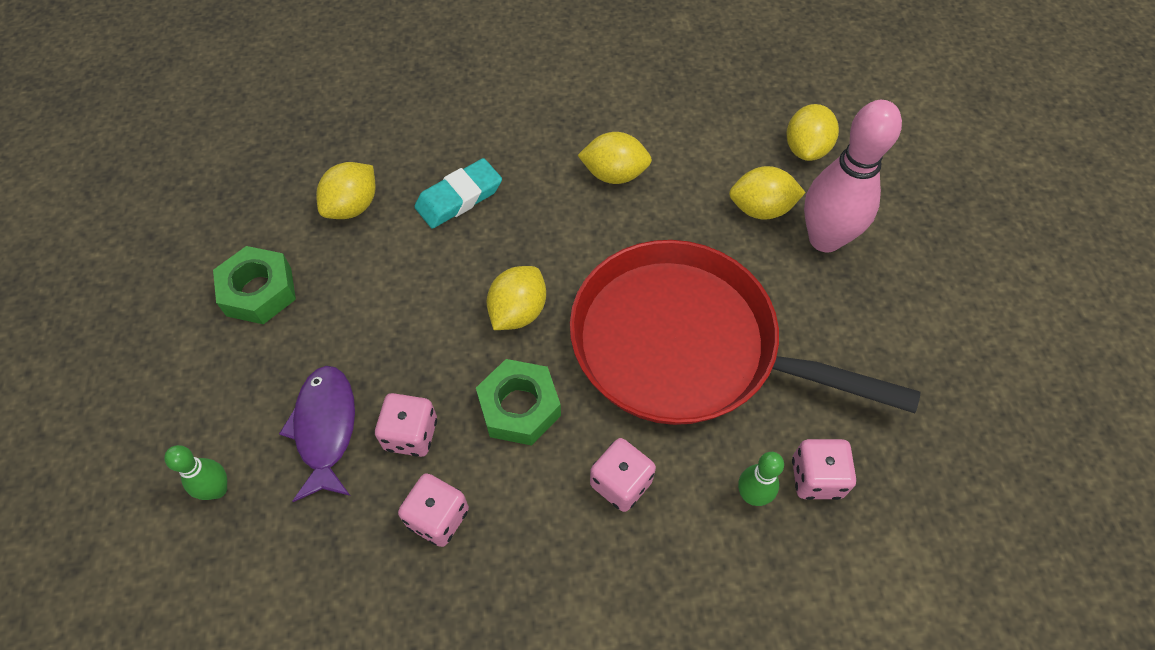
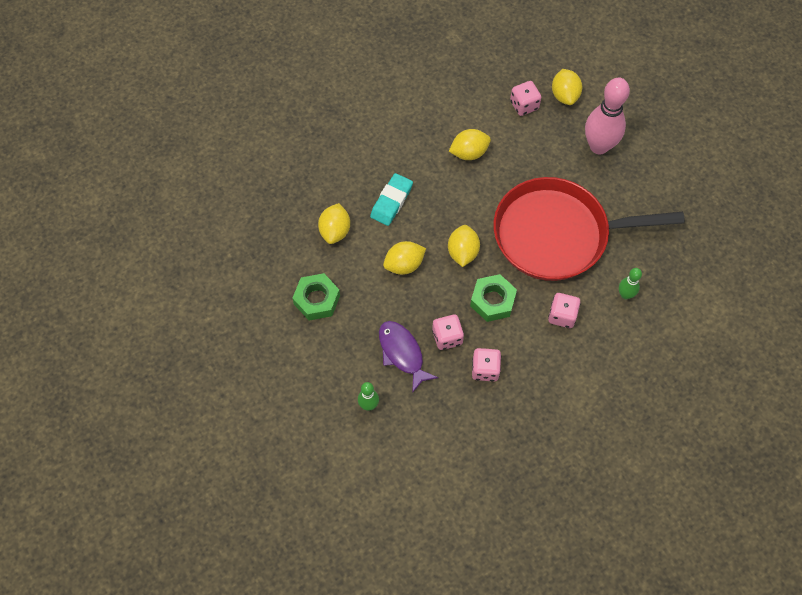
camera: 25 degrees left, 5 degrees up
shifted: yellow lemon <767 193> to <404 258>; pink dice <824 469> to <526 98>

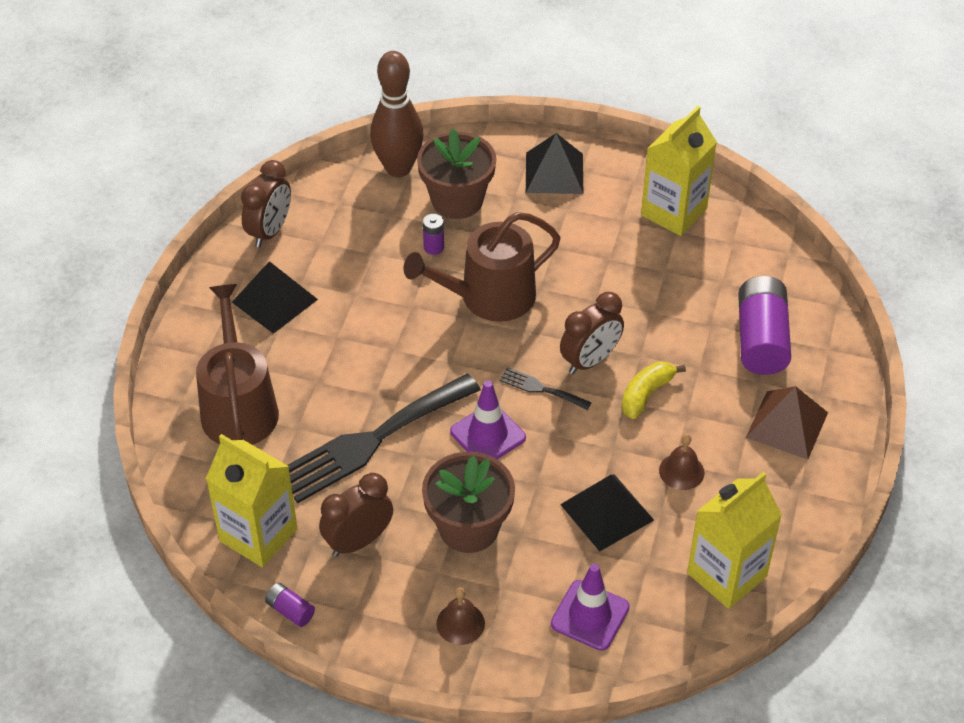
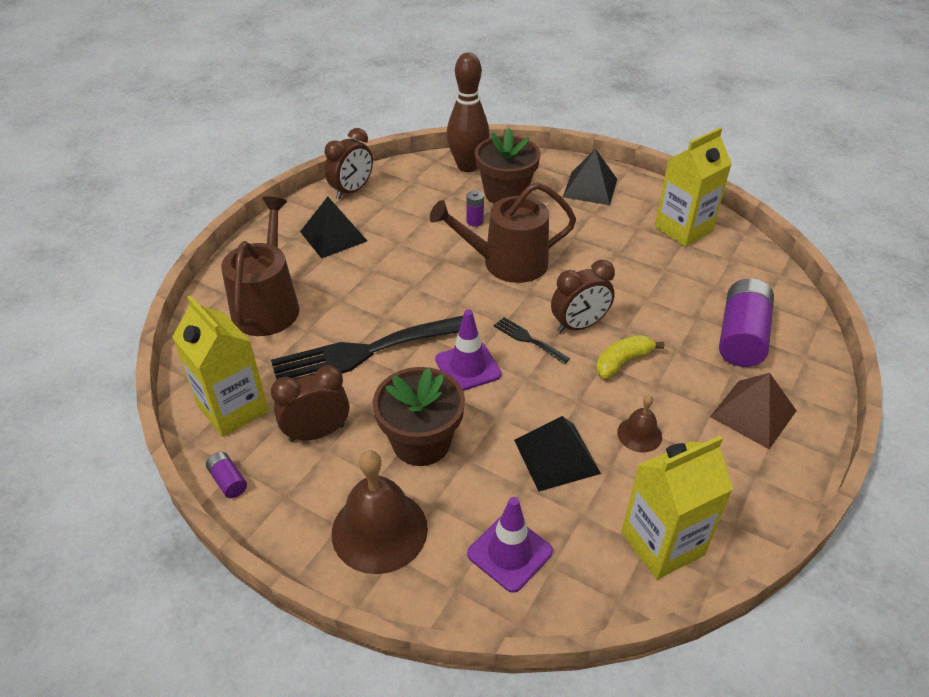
camera: 15 degrees right, 5 degrees down
scaled: brown bell <460 616> = <380 512> x1.95

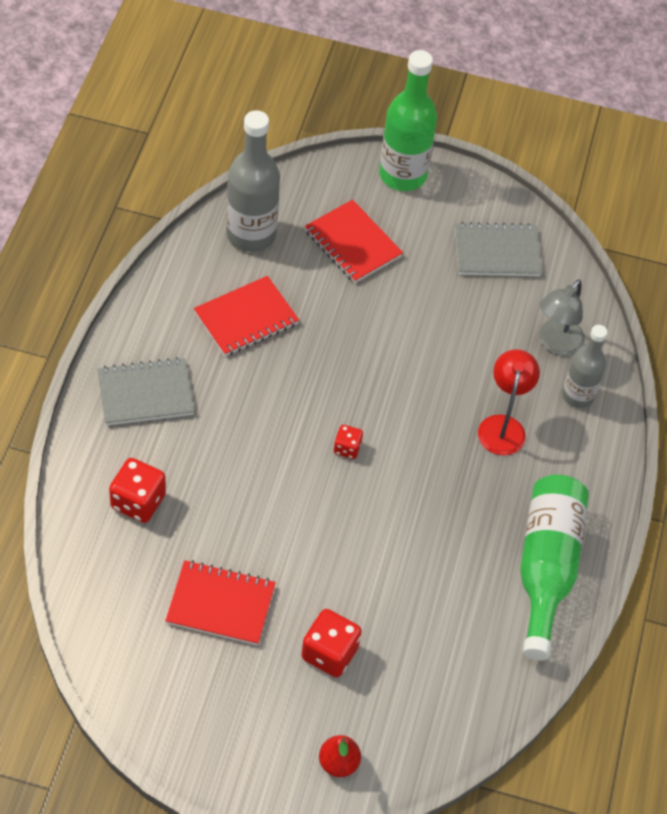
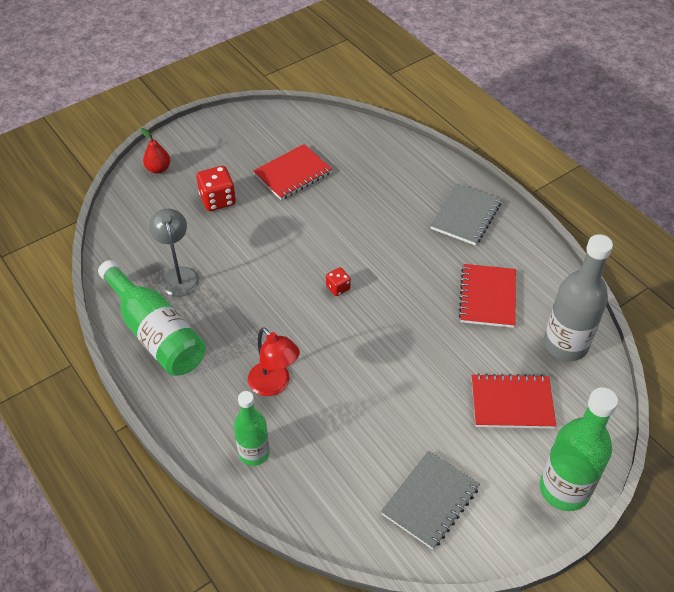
camera: 135 degrees right, 5 degrees down
gone: red dice <137 490>
shifted: grey lamp <562 317> to <174 253>
repainted: grey bottle <585 366> to green bottle <252 428>

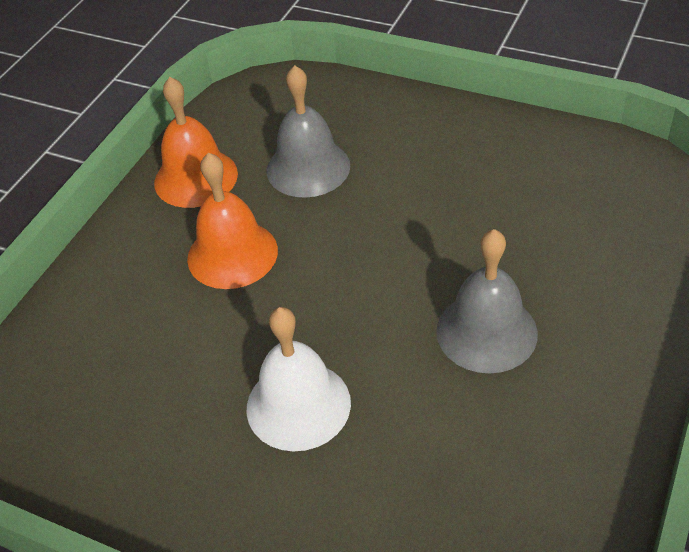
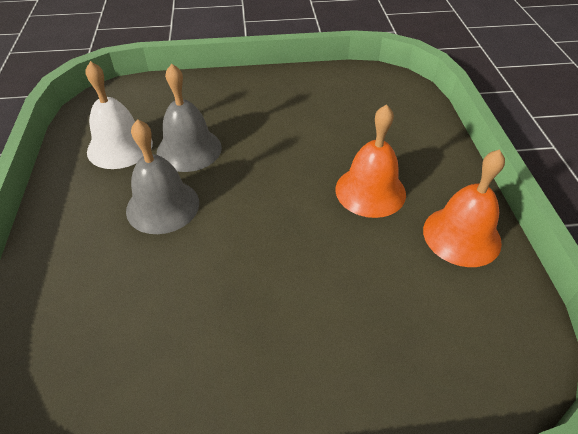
camera: 145 degrees right, 0 degrees up
shifted: grey bell <308 131> to <189 118>; white bell <299 379> to <119 115>

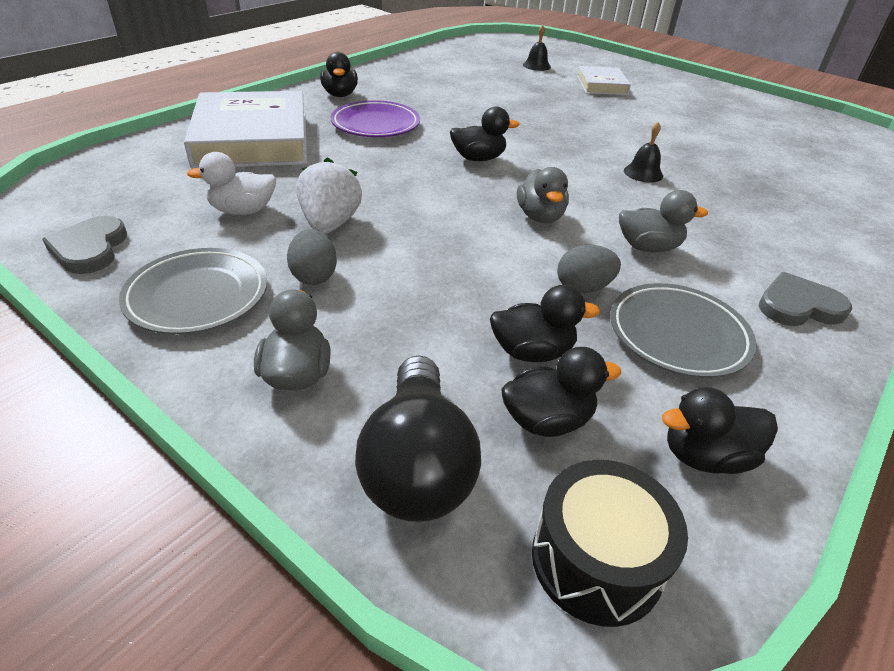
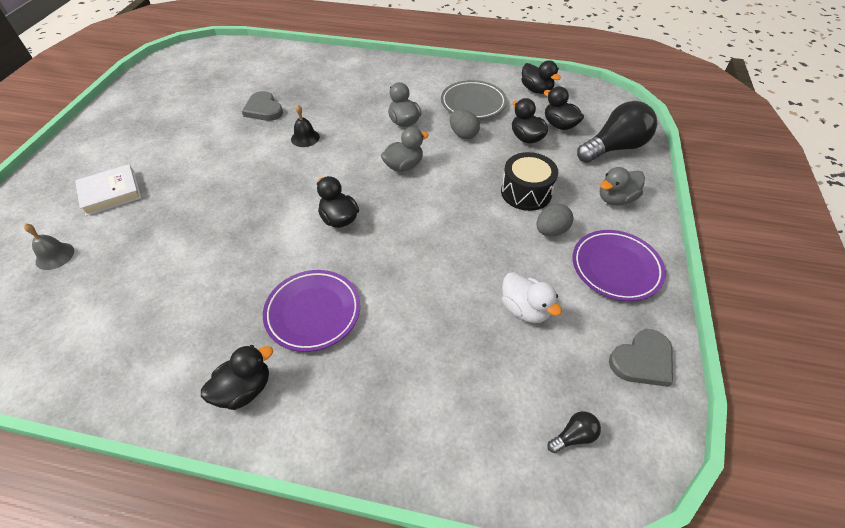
camera: 115 degrees left, 10 degrees up
gone: white book <245 130>; white strawberry <329 195>
new: black light bulb <574 432>
shifted: grey heart <805 299> to <262 106>; black drum <610 543> to <529 181>
repainted: black bell <537 48> to grey bell <49 247>; grey plate <193 291> to purple plate <619 265>

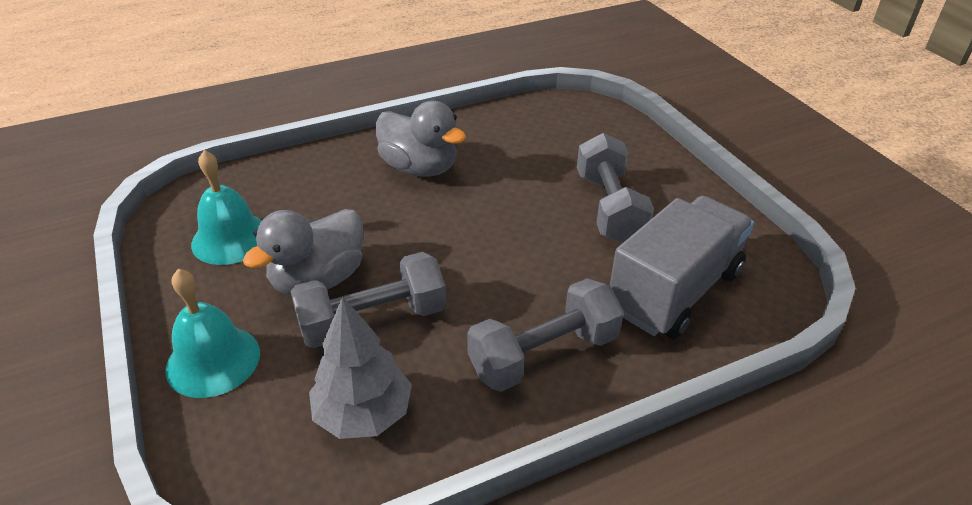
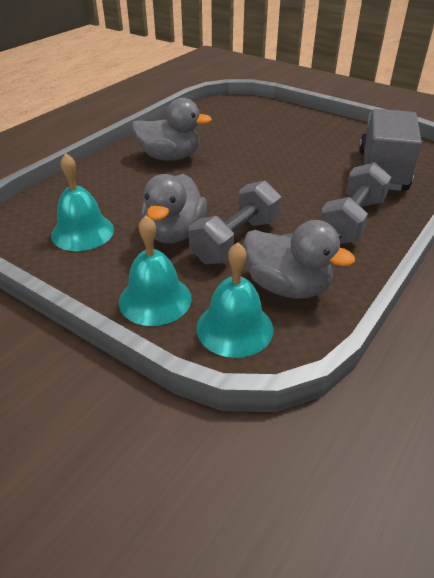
camera: 30 degrees left, 0 degrees up
gone: grey dumbbell <615 188>
new: turquoise bell <234 300>
swapped: grey tree <360 367> to grey duck <299 259>

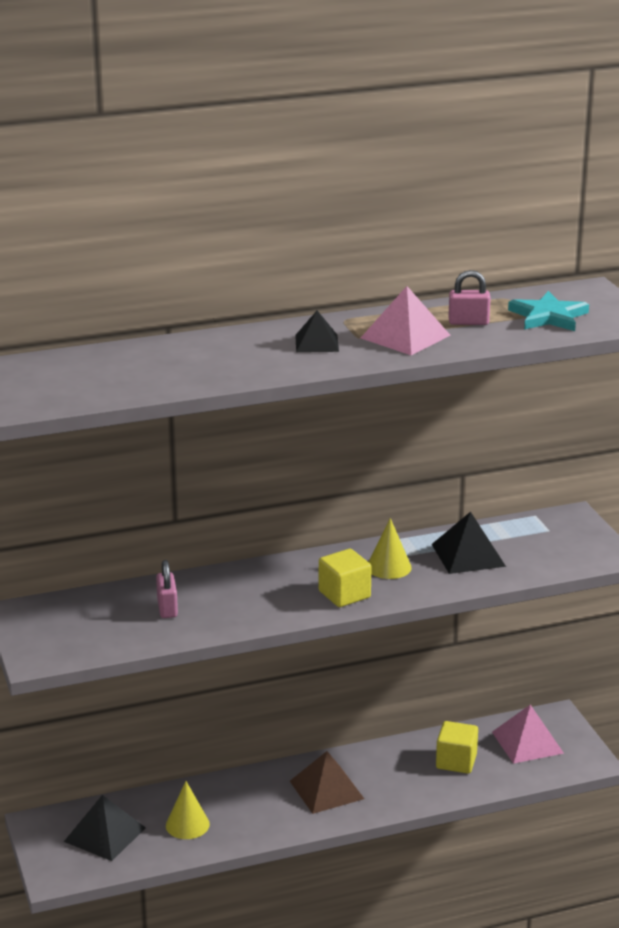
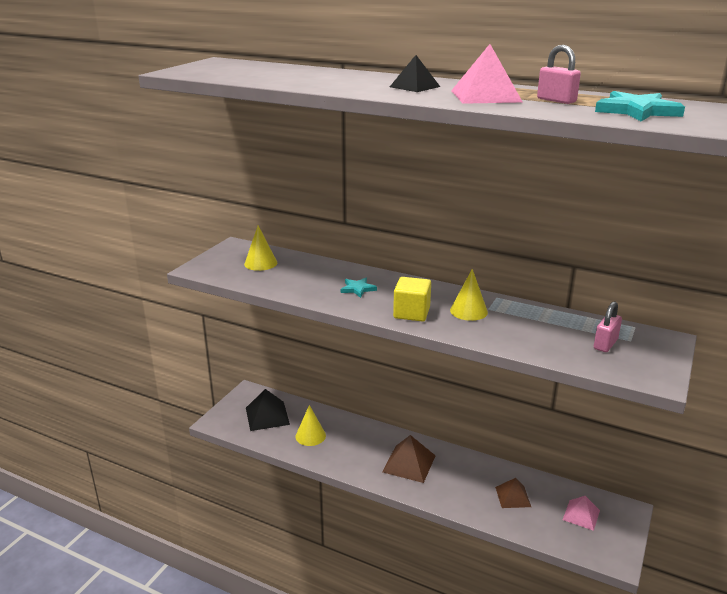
camera: 45 degrees right, 0 degrees up
gone: black pyramid <469 543>
new: yellow cone <260 248>; turquoise star <359 288>
shifted: pink padlock <167 589> to <608 326>
swapped: yellow cube <457 747> to brown pyramid <513 493>
scaled: pink pyramid <528 734> = <581 513> x0.65

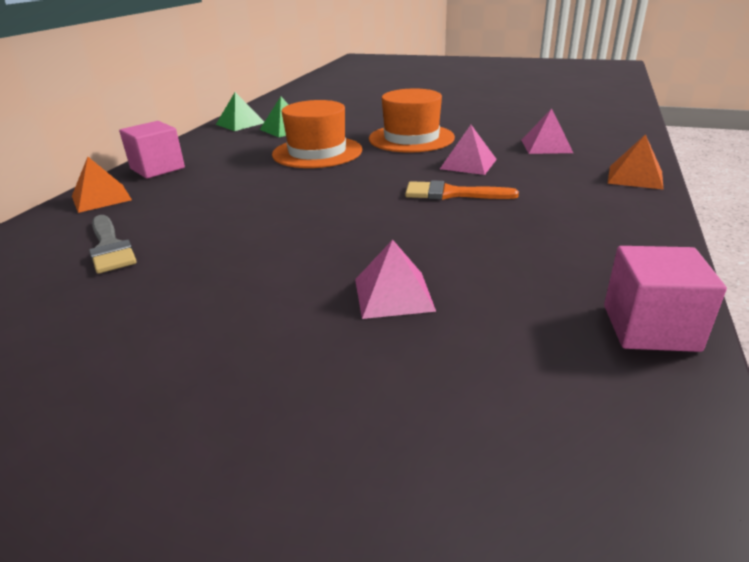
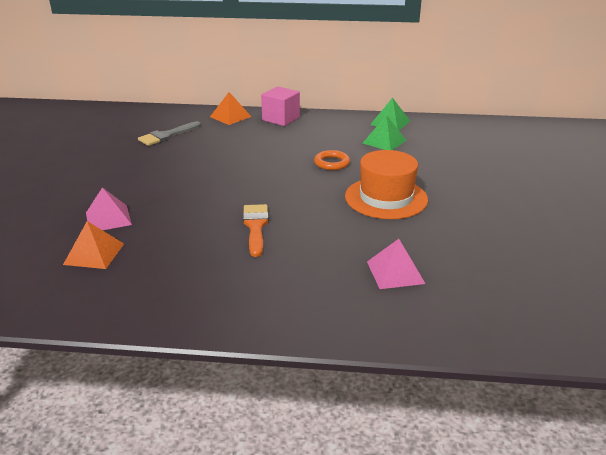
camera: 75 degrees right, 0 degrees up
gone: pink pyramid <468 150>; pink cube <665 299>
shifted: orange pyramid <636 162> to <93 245>
swapped: orange hat <317 134> to orange ring <332 160>

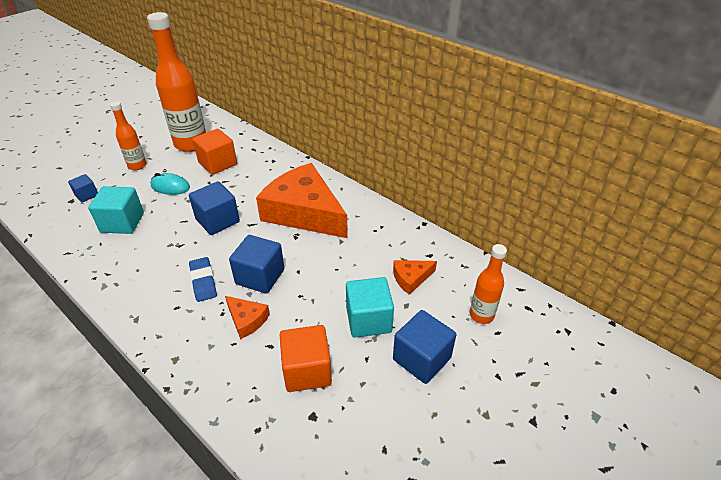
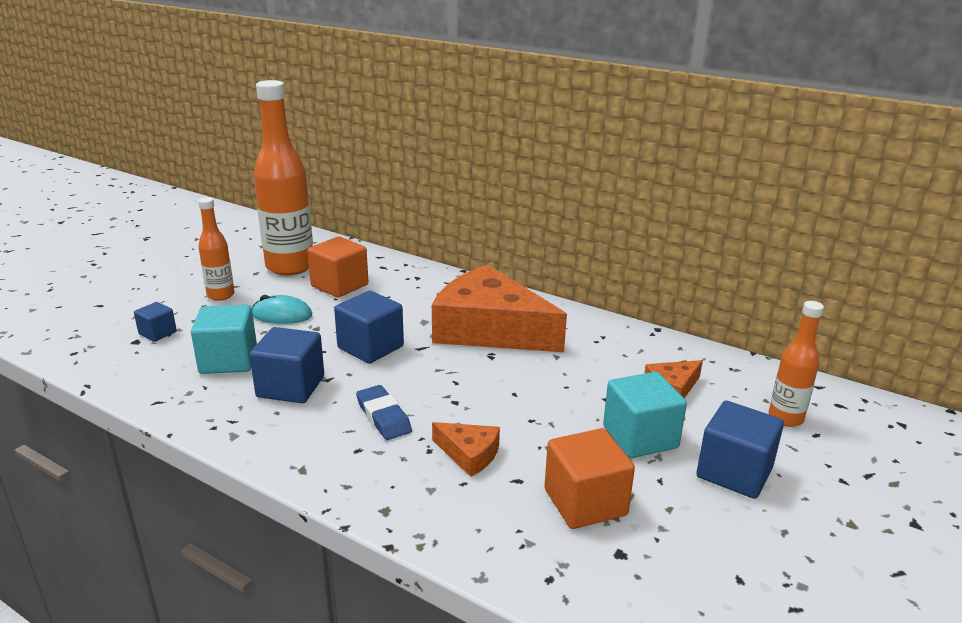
camera: 10 degrees left, 15 degrees down
shifted: blue cube <256 264> to <287 365>

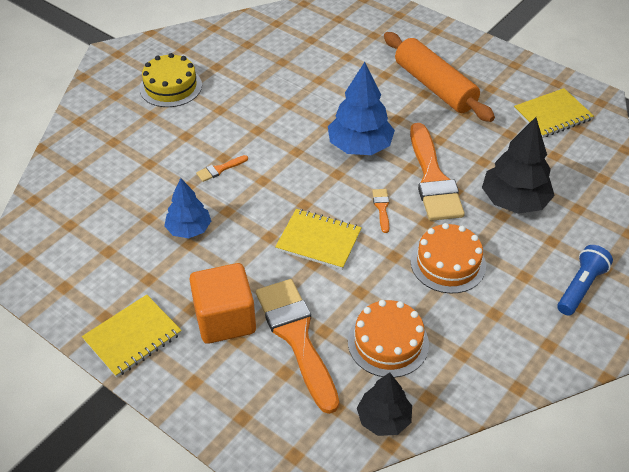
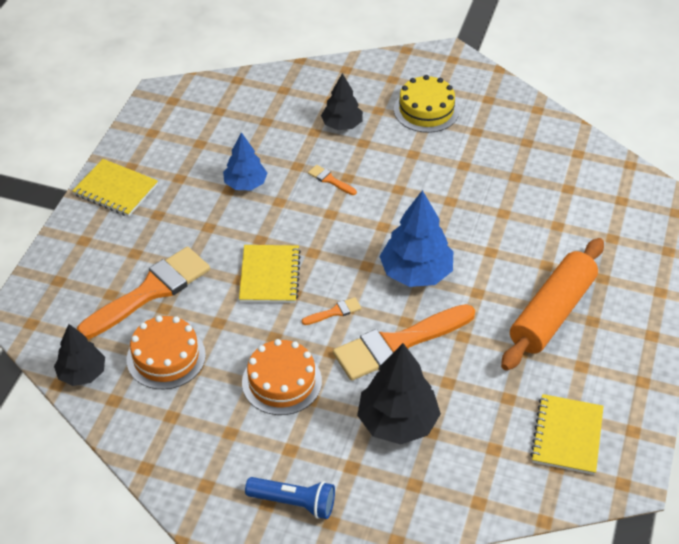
camera: 70 degrees right, 0 degrees up
gone: orange cube <222 303>
new: black tree <342 101>
rotated: yellow notebook <554 113> = <567 434> 60 degrees clockwise

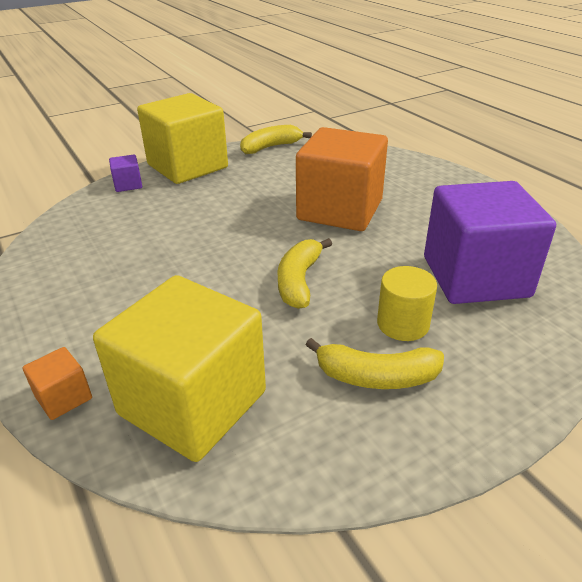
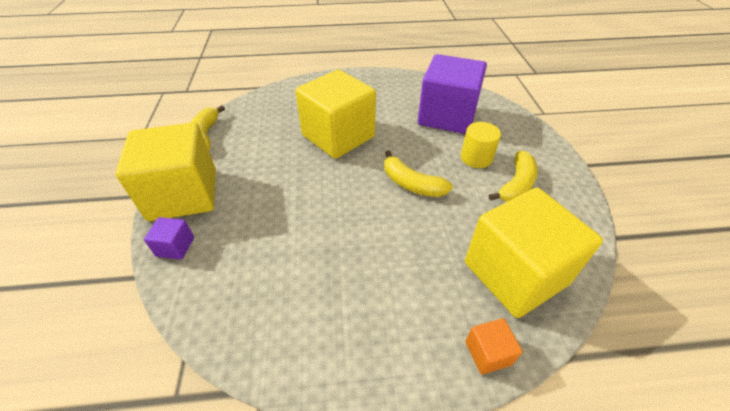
camera: 65 degrees left, 10 degrees up
repainted: orange cube <342 179> to yellow cube <335 114>

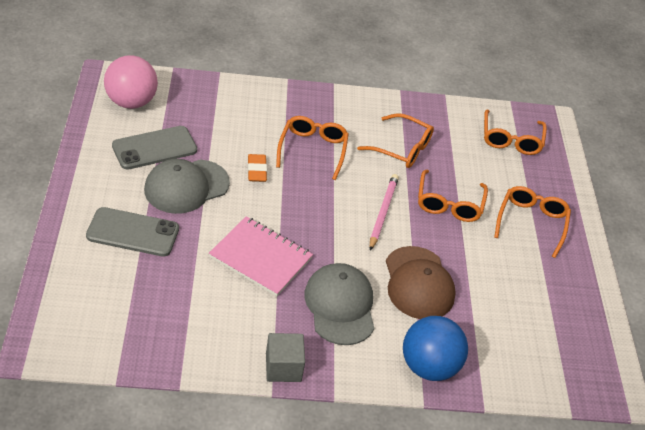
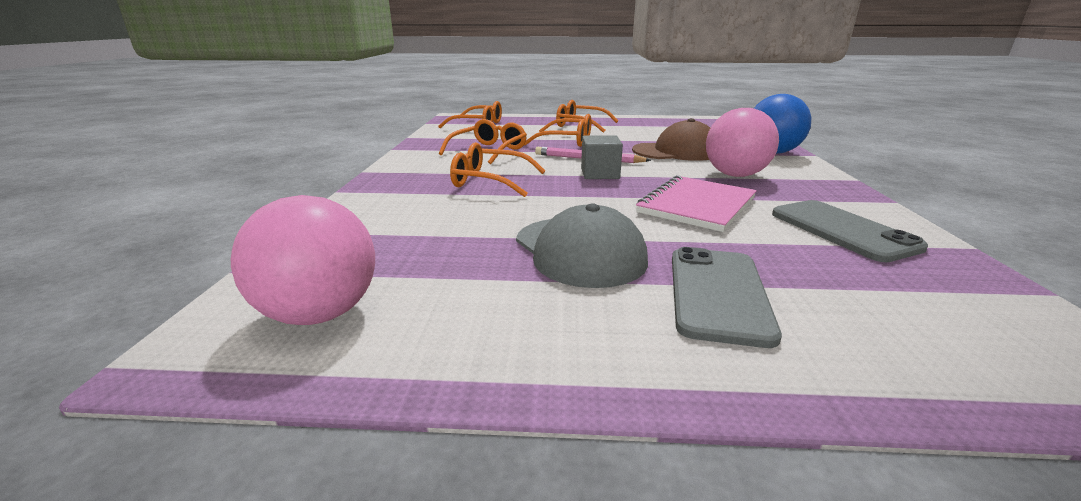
camera: 80 degrees left, 20 degrees down
gone: orange eraser <257 168>
shifted: grey phone <154 148> to <850 231>; grey cube <285 357> to <602 157>
swapped: grey cap <339 304> to pink ball <742 142>

